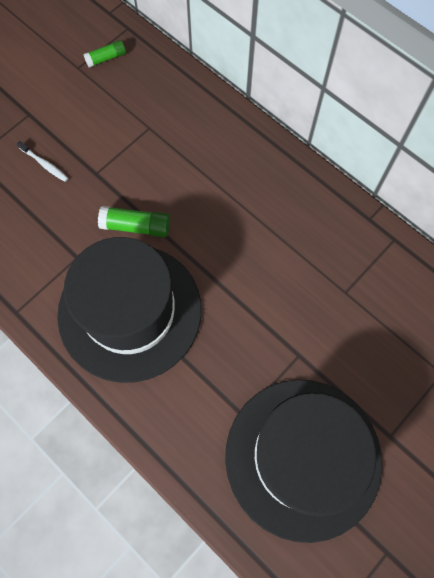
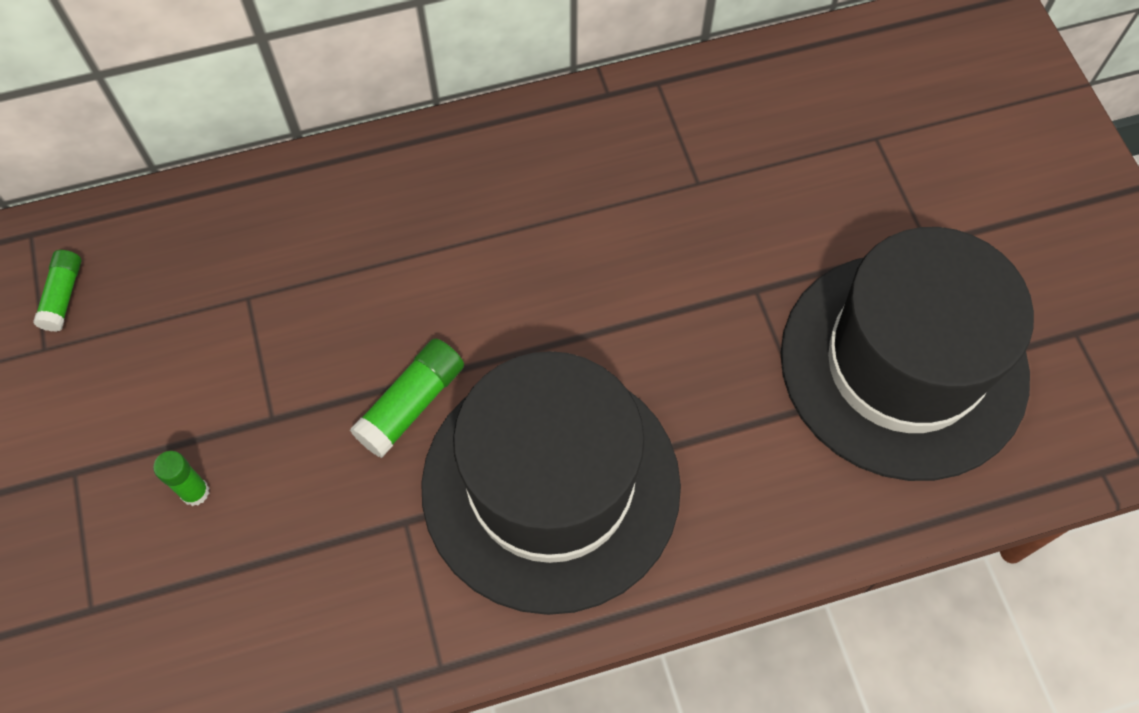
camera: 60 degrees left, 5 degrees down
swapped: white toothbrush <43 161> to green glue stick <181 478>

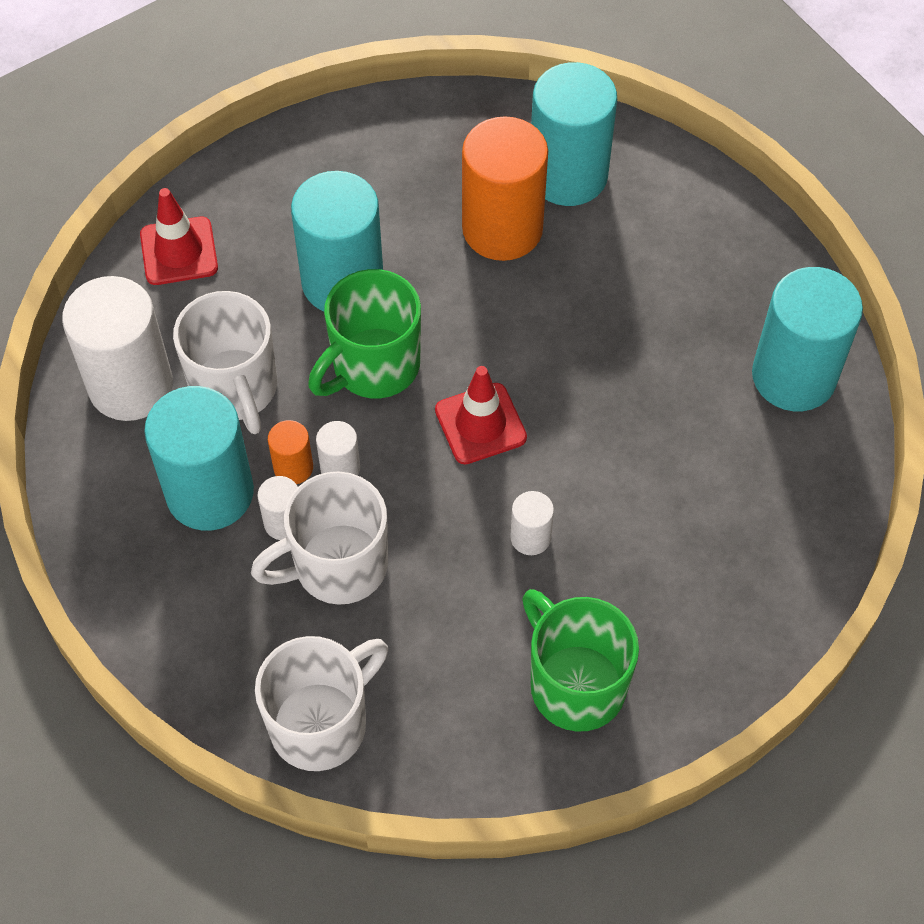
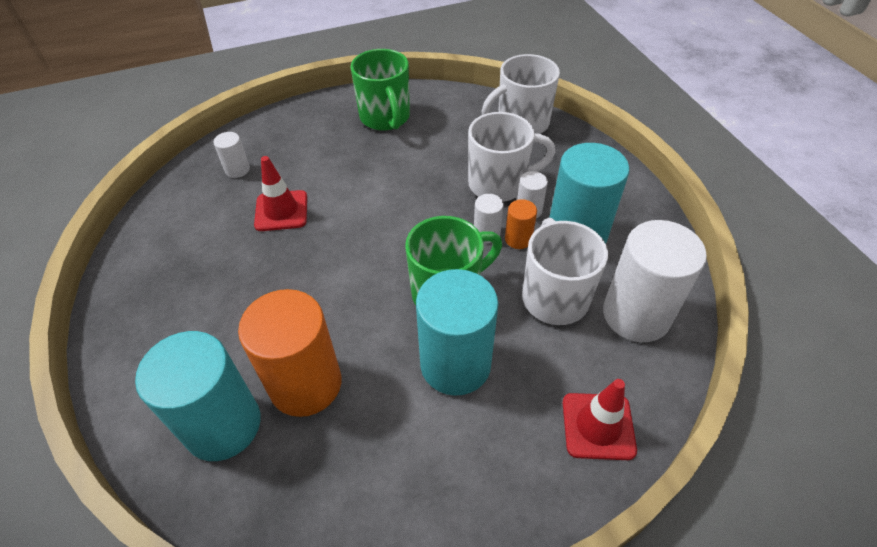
camera: 165 degrees left, 10 degrees down
gone: turquoise cylinder <807 339>
shifted: red traffic cone <481 415> to <280 193>; white cylinder <532 523> to <231 155>

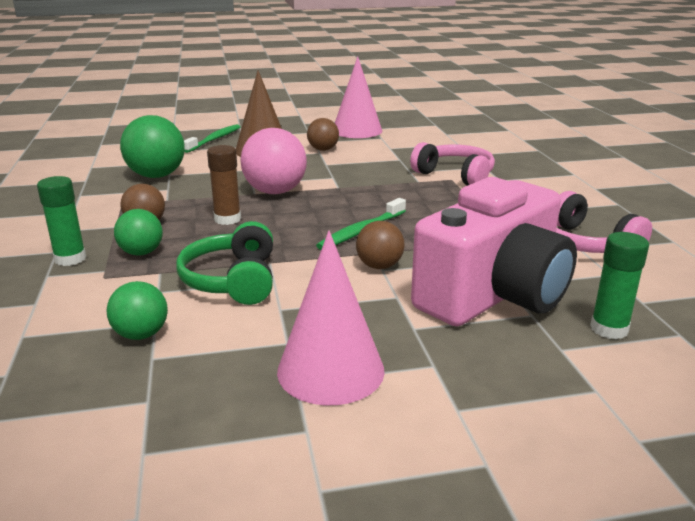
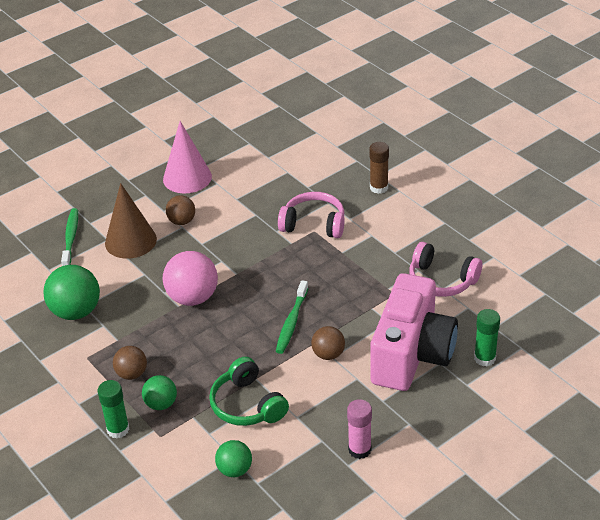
camera: 25 degrees left, 15 degrees up
shifted: brown glue stick <224 185> to <379 168>
swapped: pink cone <331 318> to pink glue stick <359 429>

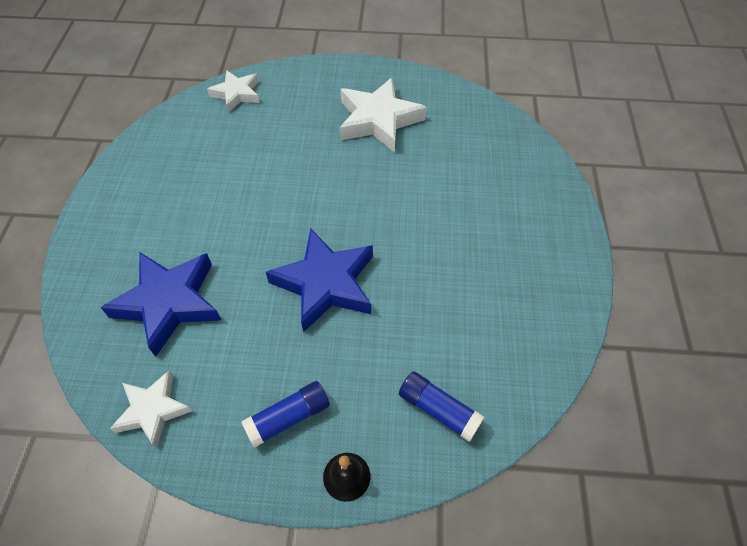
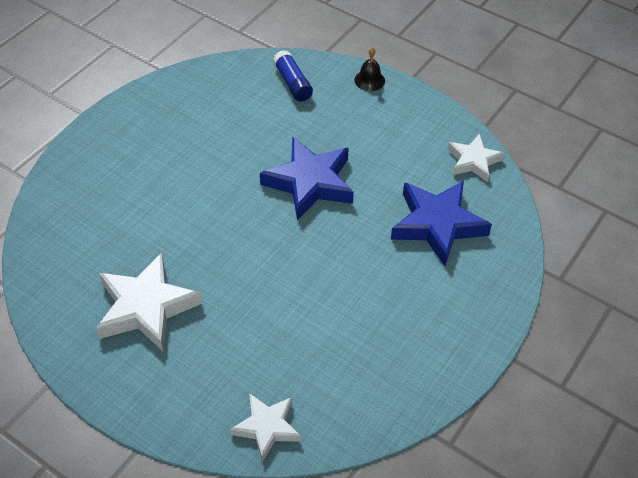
camera: 150 degrees left, 5 degrees down
gone: blue glue stick <285 414>

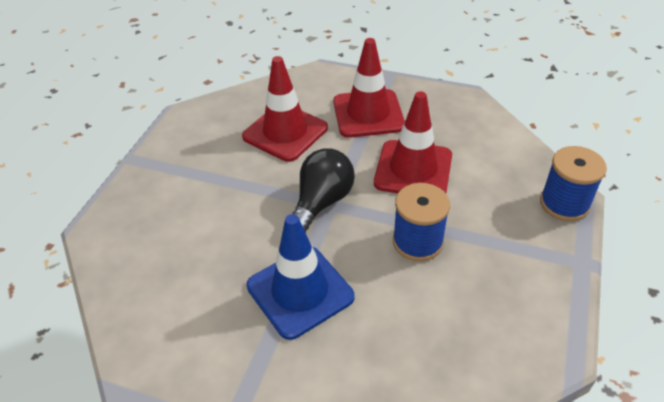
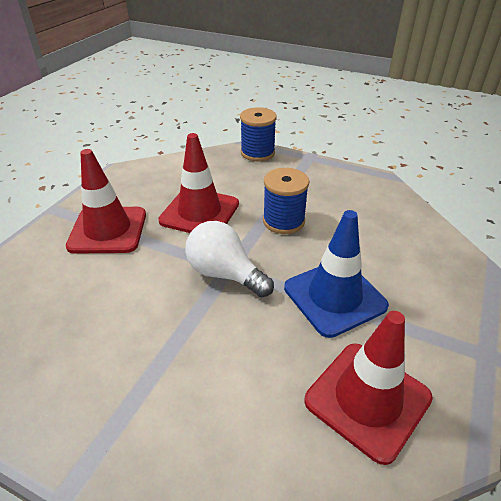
camera: 85 degrees left, 5 degrees down
shifted: red traffic cone <285 109> to <368 388>
repainted: black light bulb <324 190> to white light bulb <229 259>

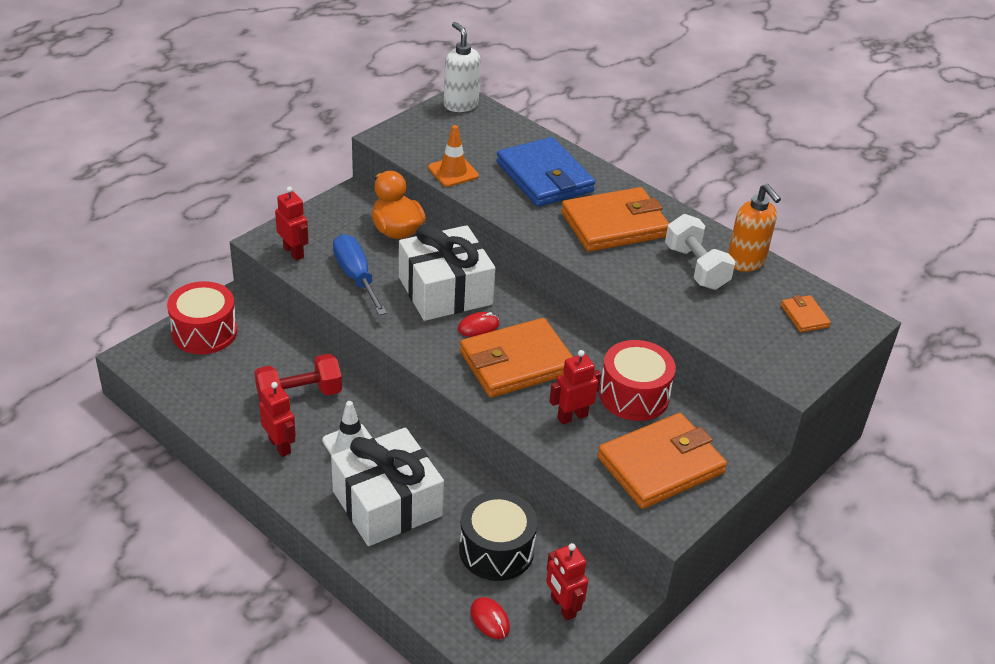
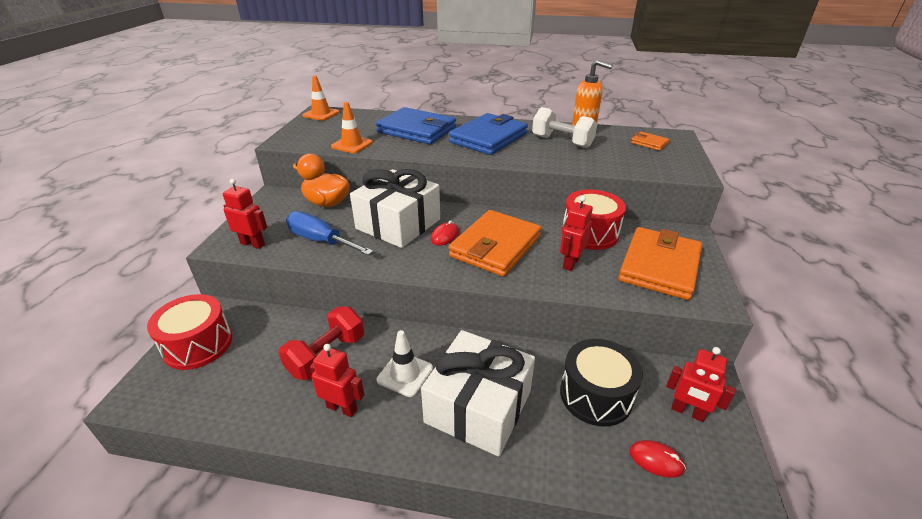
camera: 30 degrees left, 5 degrees down
swapped: white soap dispenser <462 67> to orange traffic cone <321 98>
repainted: orange wallet <615 219> to blue wallet <488 134>

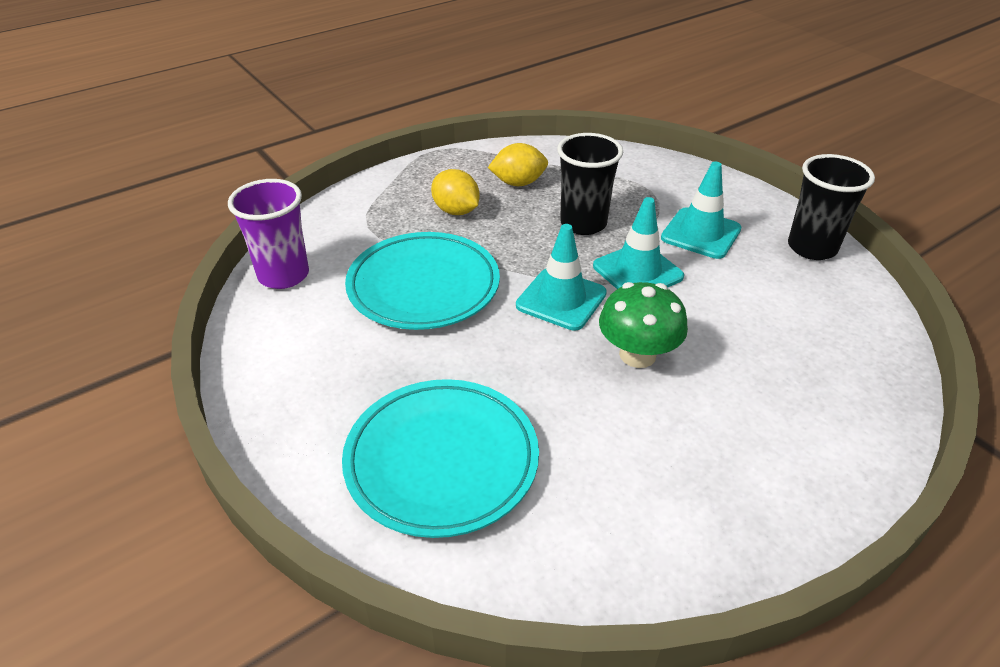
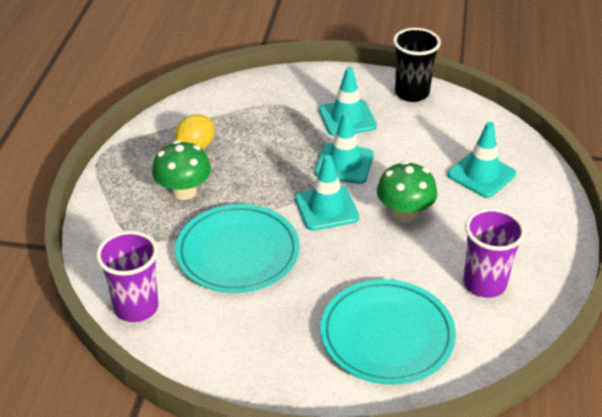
camera: 45 degrees left, 0 degrees up
gone: black cup <590 184>
new: turquoise traffic cone <482 160>; purple cup <494 253>
swapped: yellow lemon <455 192> to green mushroom <181 170>

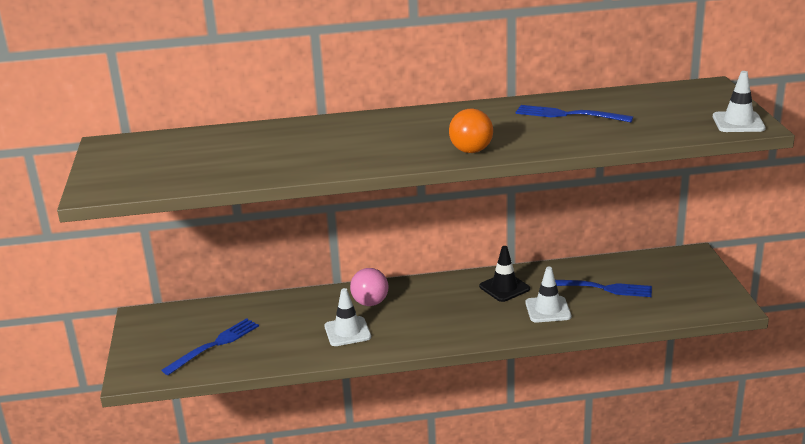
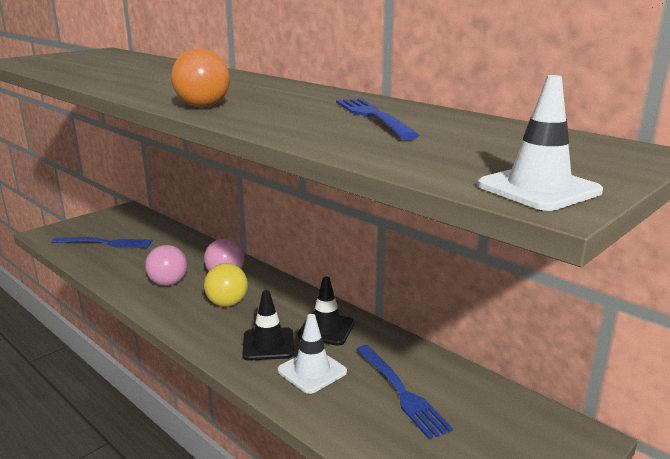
camera: 50 degrees right, 5 degrees down
new: yellow ball <226 285>; black traffic cone <268 325>
swapped: white traffic cone <347 317> to pink ball <166 265>

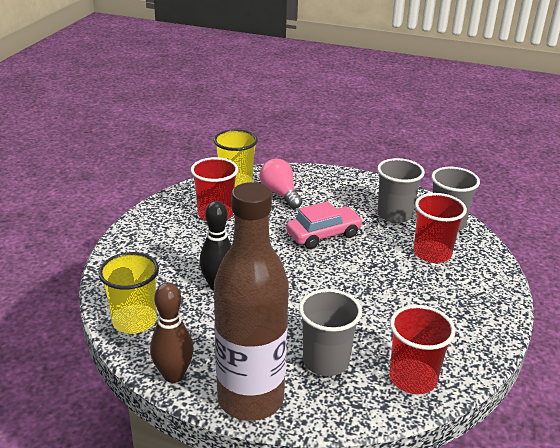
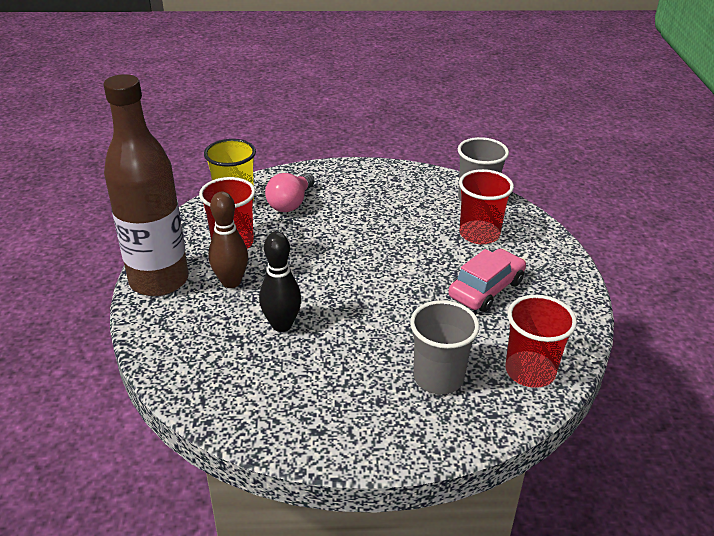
camera: 20 degrees left, 5 degrees up
gone: grey cup <401 190>; yellow cup <128 293>
shifted: brown bottle <251 301> to <146 185>; pink car <324 225> to <487 280>; brown bowling pin <172 332> to <228 240>
rotated: pink light bulb <280 184> = <290 192> 105 degrees counterclockwise

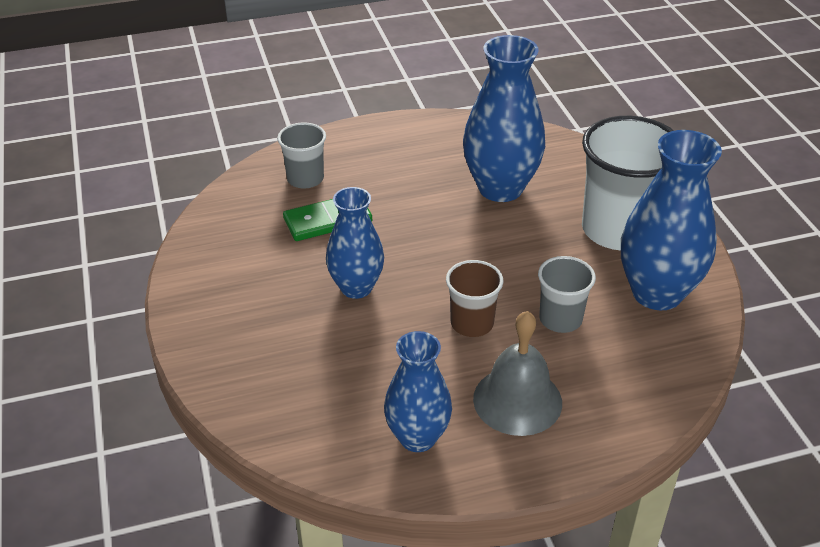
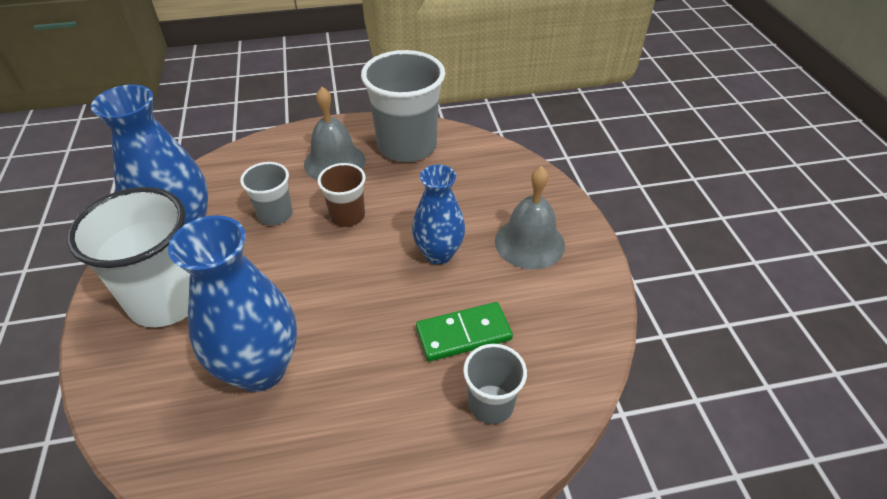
camera: 175 degrees left, 5 degrees up
new: grey bell <530 217>
swapped: blue vase <418 391> to grey cup <403 106>

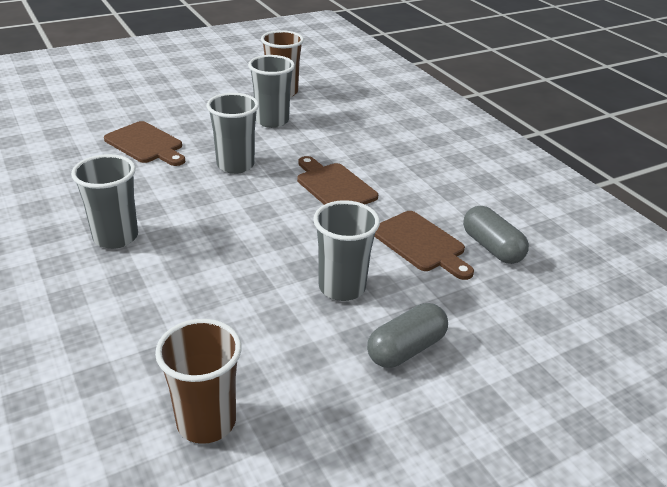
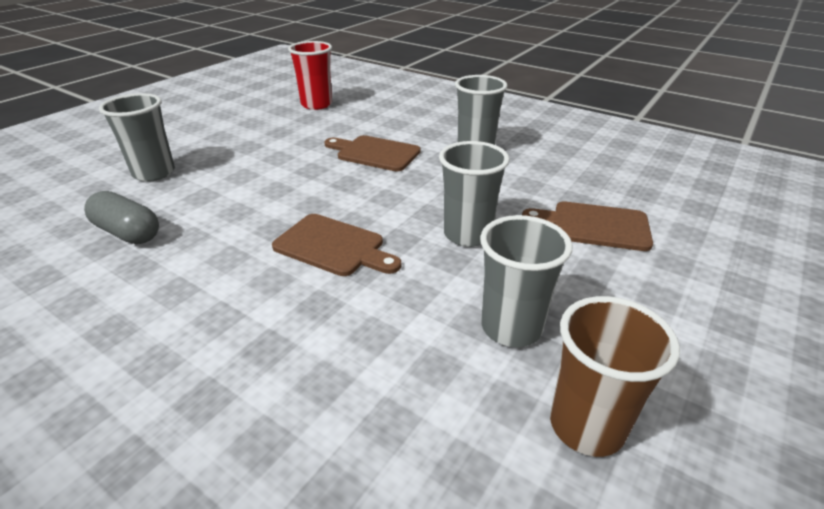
camera: 155 degrees right, 0 degrees up
gone: grey capsule <407 335>
shifted: grey cup <346 250> to <137 137>; brown cutting board <424 245> to <372 153>
repainted: brown cup <198 381> to red cup <310 75>

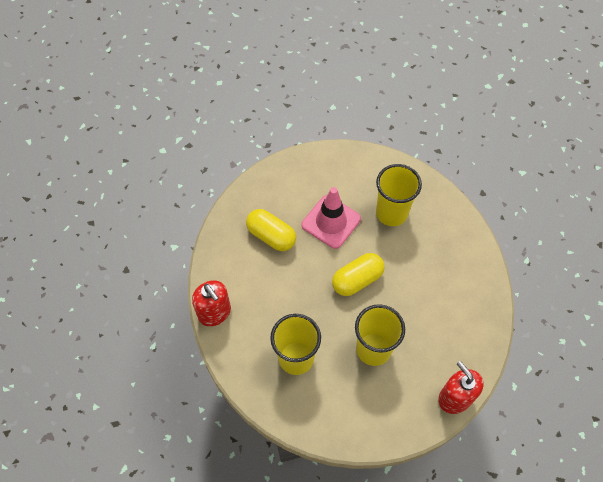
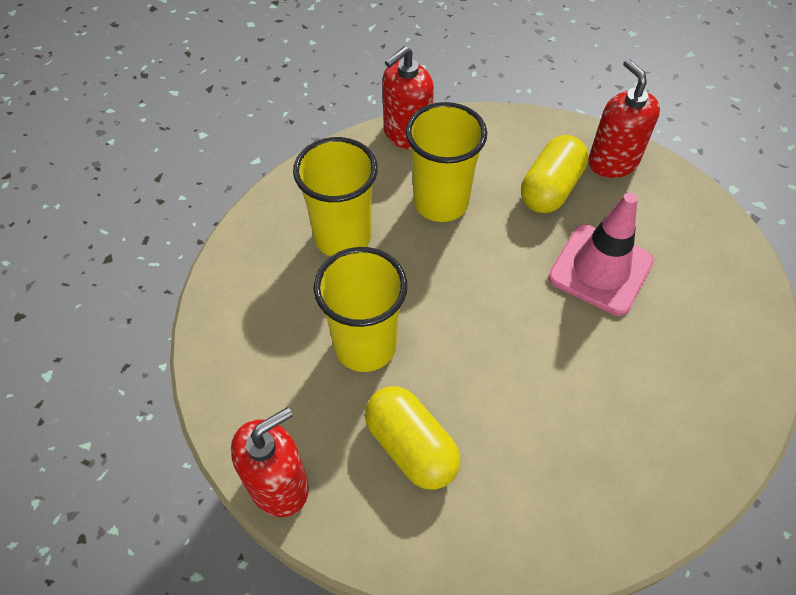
camera: 85 degrees right, 5 degrees down
new: red soap dispenser <624 118>
shifted: yellow cup <399 195> to <446 162>; yellow capsule <358 274> to <413 438>

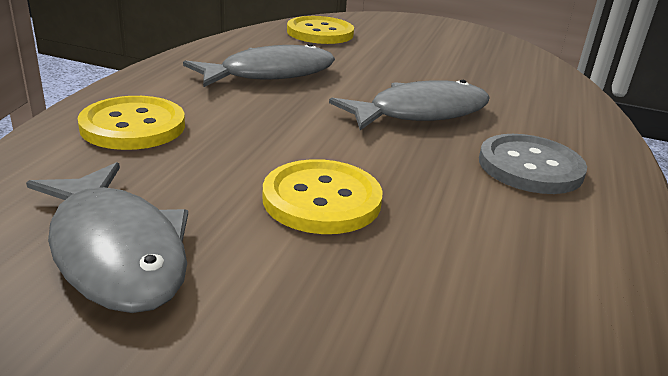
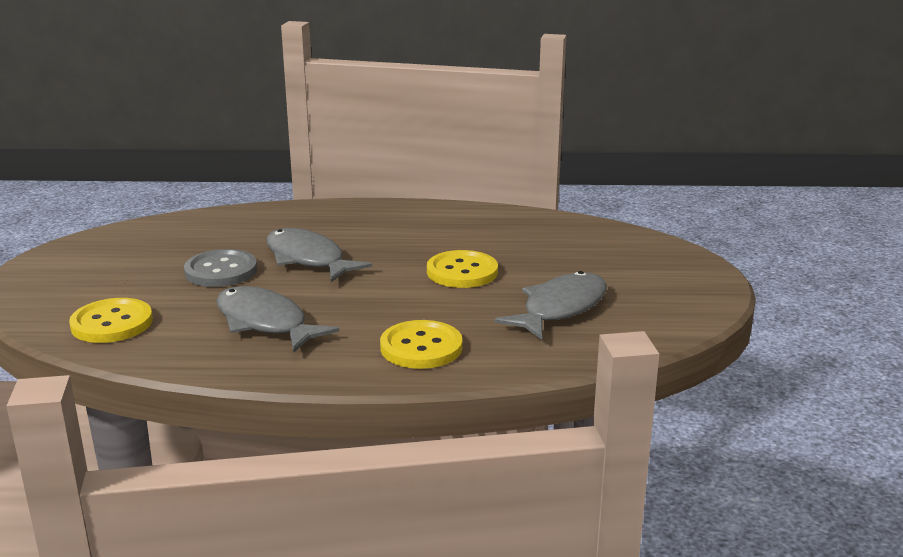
camera: 105 degrees left, 5 degrees down
shifted: grey button <533 164> to <220 268>

